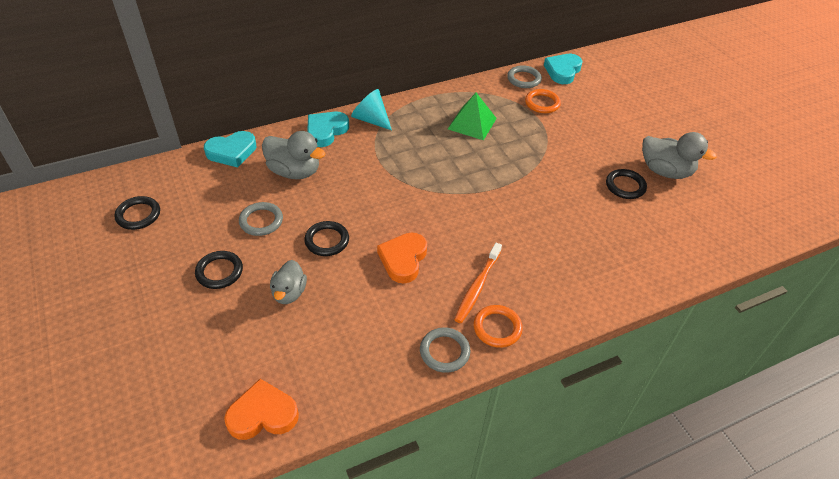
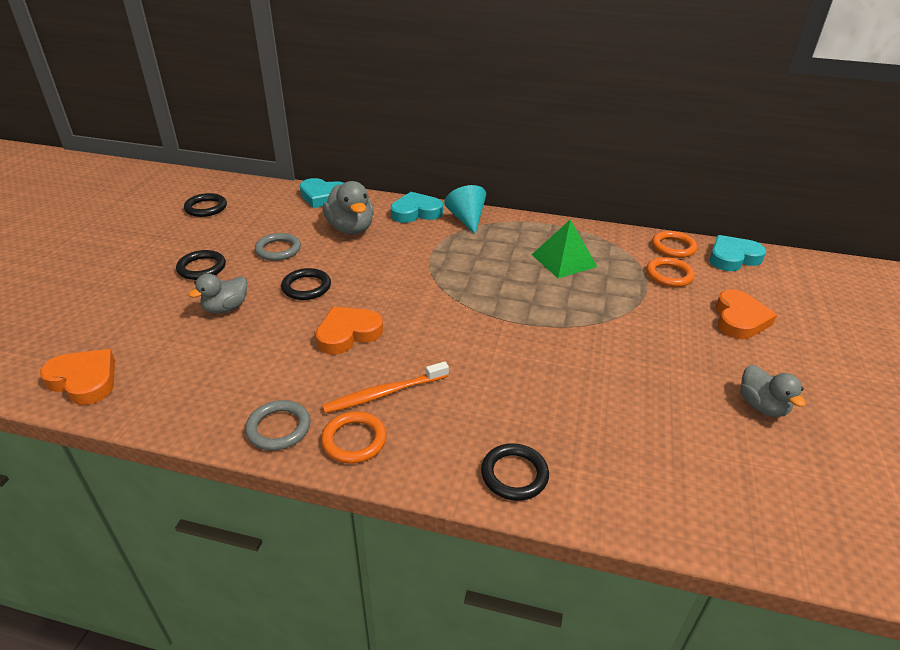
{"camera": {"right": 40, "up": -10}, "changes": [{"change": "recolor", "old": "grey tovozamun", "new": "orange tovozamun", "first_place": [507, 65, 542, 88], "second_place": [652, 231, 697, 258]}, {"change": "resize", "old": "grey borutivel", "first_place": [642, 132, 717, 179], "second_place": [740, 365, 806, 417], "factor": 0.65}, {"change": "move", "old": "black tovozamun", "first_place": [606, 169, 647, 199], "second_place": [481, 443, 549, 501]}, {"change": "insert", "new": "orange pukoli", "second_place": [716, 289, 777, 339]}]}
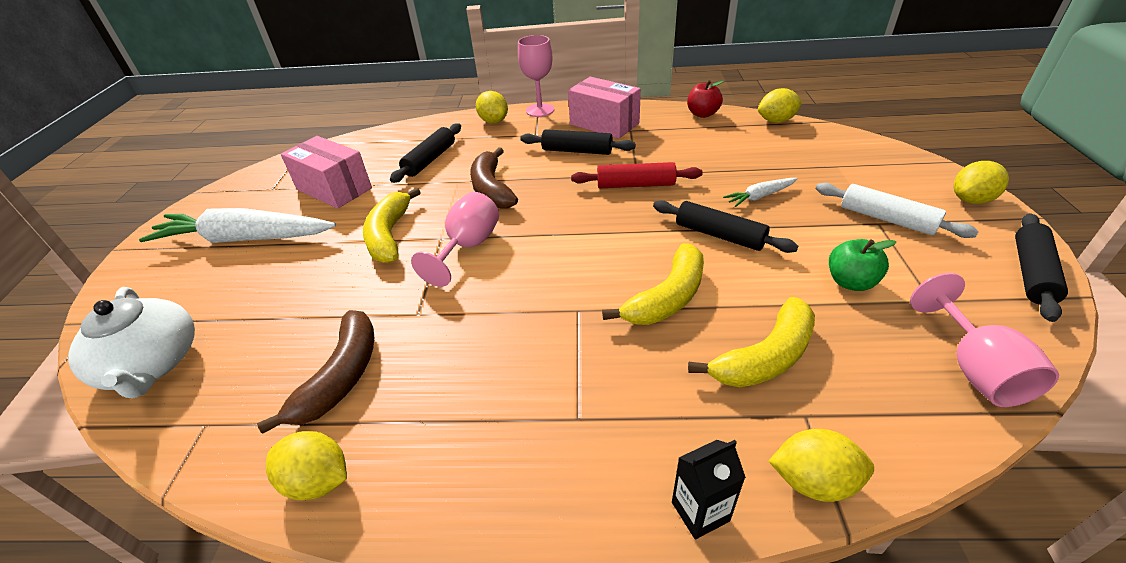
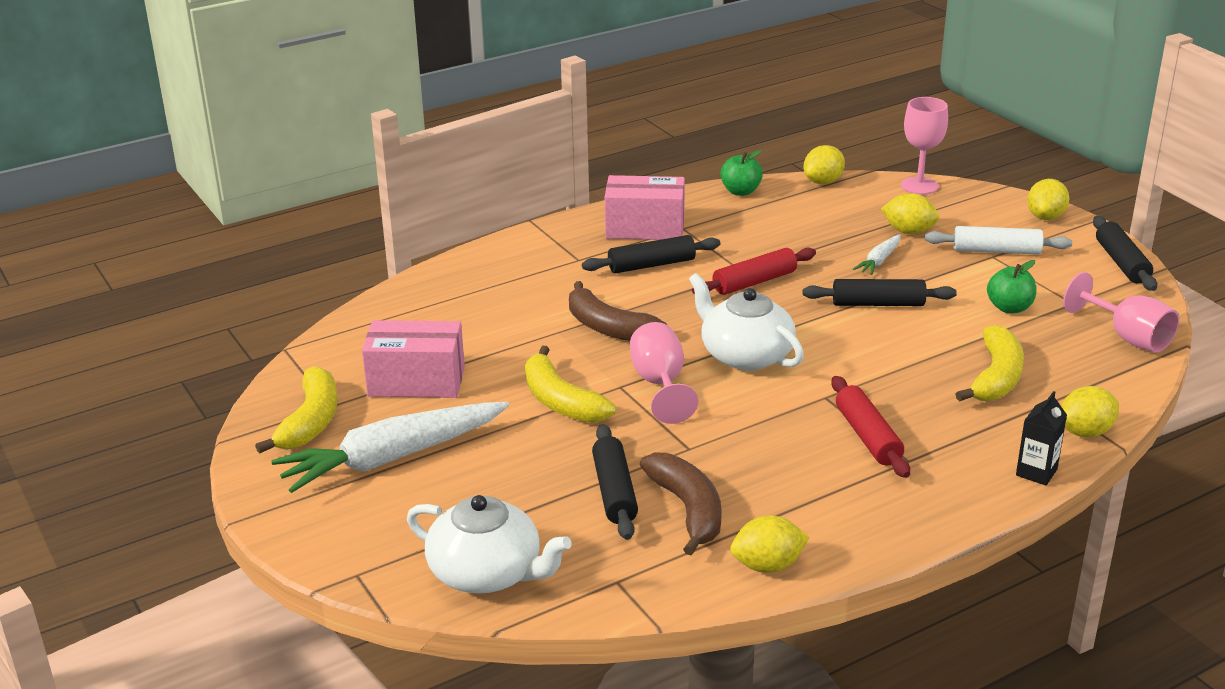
{"camera": {"right": -35, "up": -10}, "changes": [{"change": "move", "old": "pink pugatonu", "first_place": [518, 35, 554, 117], "second_place": [901, 97, 948, 195]}, {"change": "recolor", "old": "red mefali", "new": "green mefali", "first_place": [687, 80, 724, 118], "second_place": [720, 150, 763, 196]}, {"change": "move", "old": "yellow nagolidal", "first_place": [476, 91, 508, 124], "second_place": [881, 193, 940, 234]}, {"change": "move", "old": "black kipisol", "first_place": [390, 123, 461, 183], "second_place": [592, 424, 638, 540]}, {"change": "move", "old": "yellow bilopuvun", "first_place": [602, 243, 704, 325], "second_place": [255, 366, 338, 454]}, {"change": "insert", "new": "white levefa", "second_place": [689, 273, 804, 370]}, {"change": "insert", "new": "red kipisol", "second_place": [831, 376, 910, 478]}]}
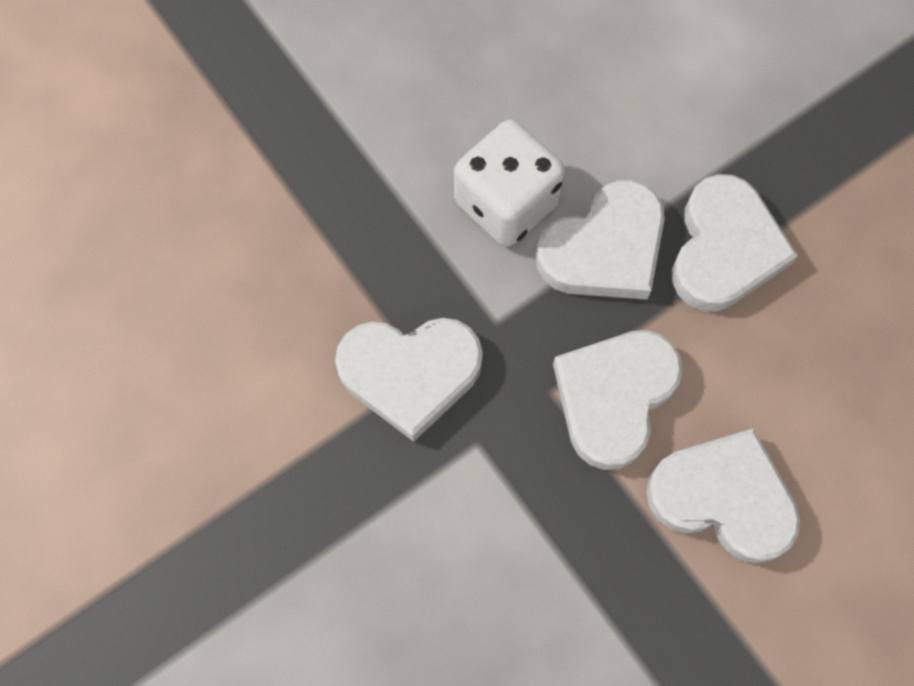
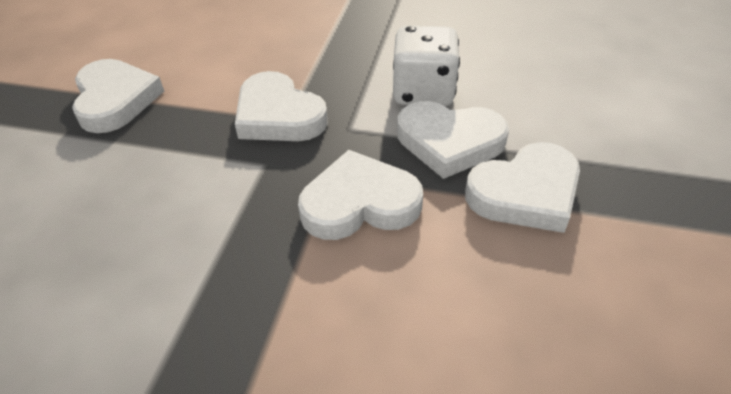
{"camera": {"right": 50, "up": -25}, "changes": [{"change": "move", "old": "white pukoli", "first_place": [646, 428, 800, 563], "second_place": [72, 59, 164, 133]}]}
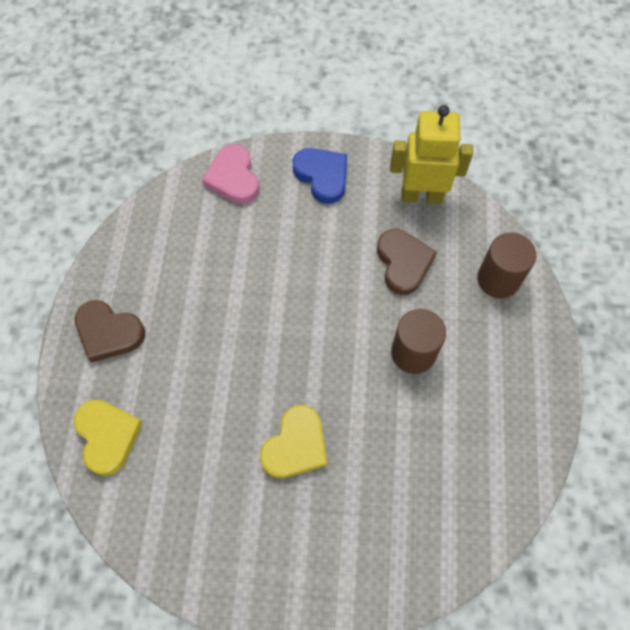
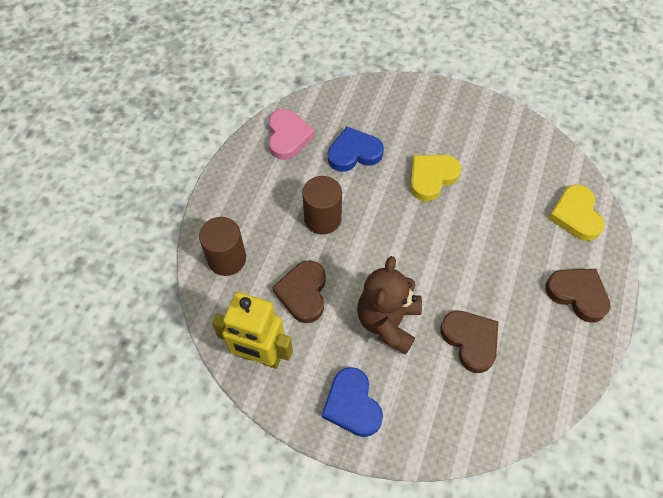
{"camera": {"right": -165, "up": -5}, "changes": [{"change": "move", "old": "pink pukoli", "first_place": [202, 144, 259, 204], "second_place": [269, 109, 315, 160]}, {"change": "insert", "new": "blue pukoli", "second_place": [328, 127, 384, 172]}, {"change": "insert", "new": "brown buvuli", "second_place": [357, 256, 422, 355]}, {"change": "insert", "new": "brown pukoli", "second_place": [440, 310, 498, 373]}]}
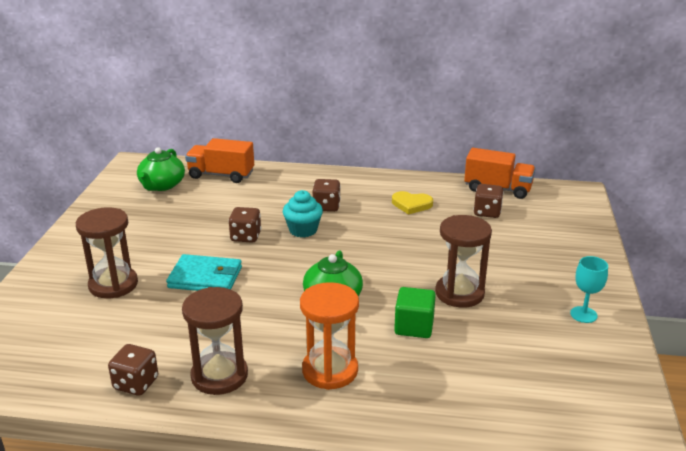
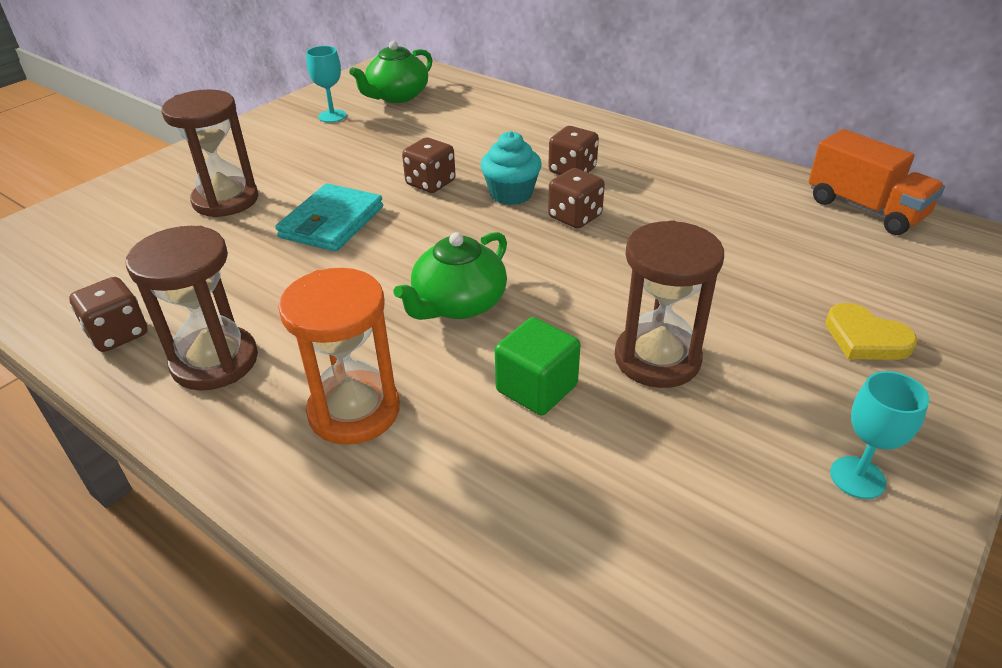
{"camera": {"right": 30, "up": 10}, "changes": [{"change": "delete", "old": "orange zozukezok", "first_place": [185, 138, 254, 183]}, {"change": "move", "old": "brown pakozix", "first_place": [473, 184, 504, 218], "second_place": [548, 168, 605, 229]}, {"change": "move", "old": "yellow pukoli", "first_place": [392, 191, 433, 215], "second_place": [825, 303, 917, 360]}, {"change": "rotate", "old": "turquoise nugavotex", "first_place": [166, 254, 242, 291], "second_place": [275, 183, 383, 252], "degrees": 75}, {"change": "insert", "new": "turquoise pugatonu", "second_place": [306, 46, 347, 123]}]}
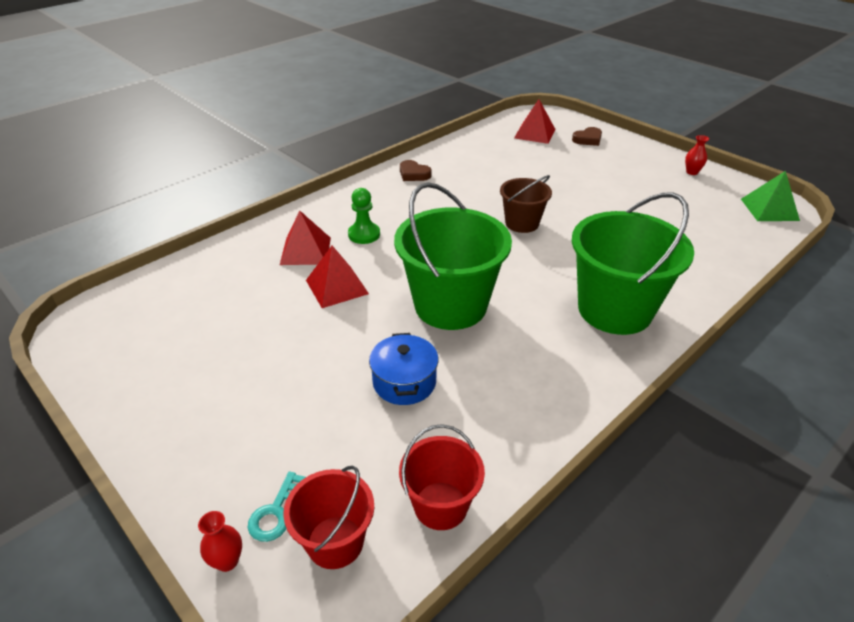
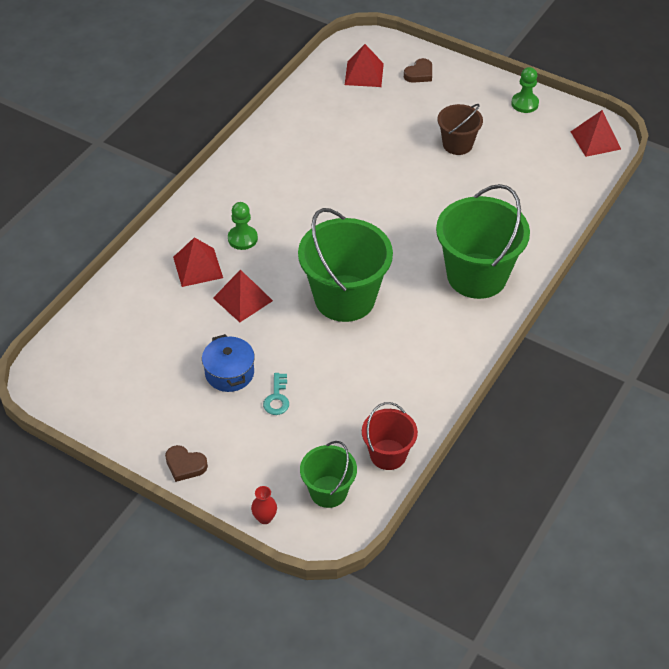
{"camera": {"right": -15, "up": 10}, "changes": [{"change": "replace", "old": "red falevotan", "new": "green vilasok", "first_place": [685, 135, 709, 175], "second_place": [511, 67, 539, 113]}, {"change": "move", "old": "brown pukoli", "first_place": [400, 160, 432, 181], "second_place": [165, 445, 208, 482]}, {"change": "recolor", "old": "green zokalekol", "new": "red zokalekol", "first_place": [741, 171, 800, 221], "second_place": [571, 110, 621, 157]}, {"change": "move", "old": "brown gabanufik", "first_place": [500, 175, 552, 233], "second_place": [438, 104, 483, 155]}, {"change": "move", "old": "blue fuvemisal", "first_place": [369, 333, 438, 405], "second_place": [202, 334, 255, 392]}, {"change": "recolor", "old": "red gabanufik", "new": "green gabanufik", "first_place": [283, 466, 374, 569], "second_place": [300, 441, 357, 508]}, {"change": "move", "old": "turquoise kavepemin", "first_place": [248, 471, 306, 542], "second_place": [263, 373, 289, 415]}]}
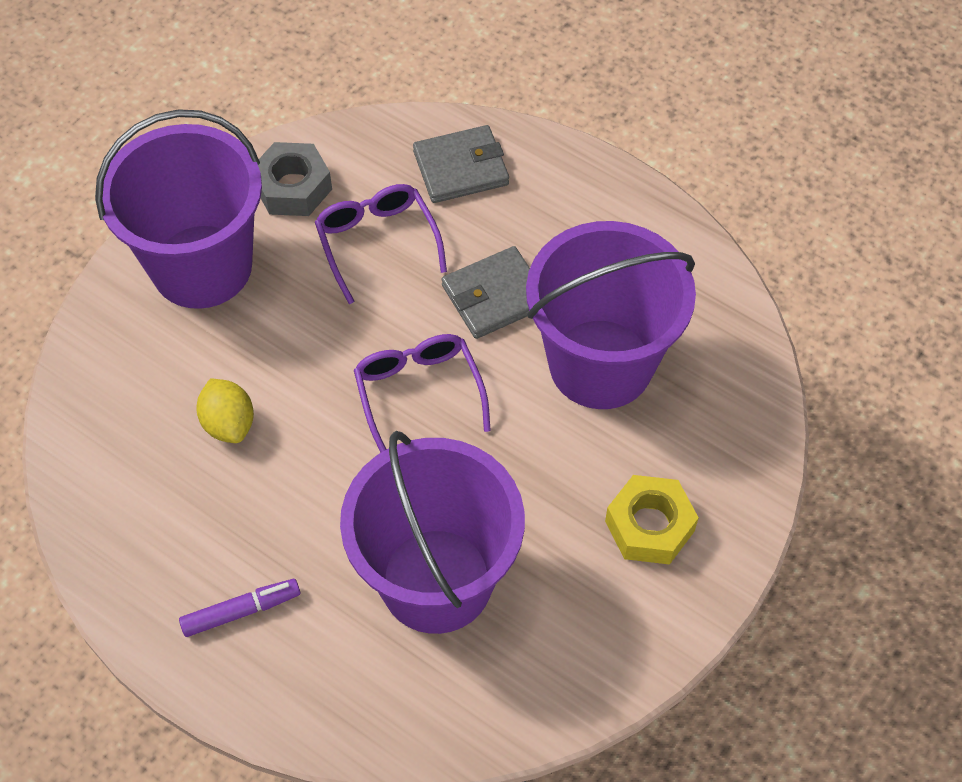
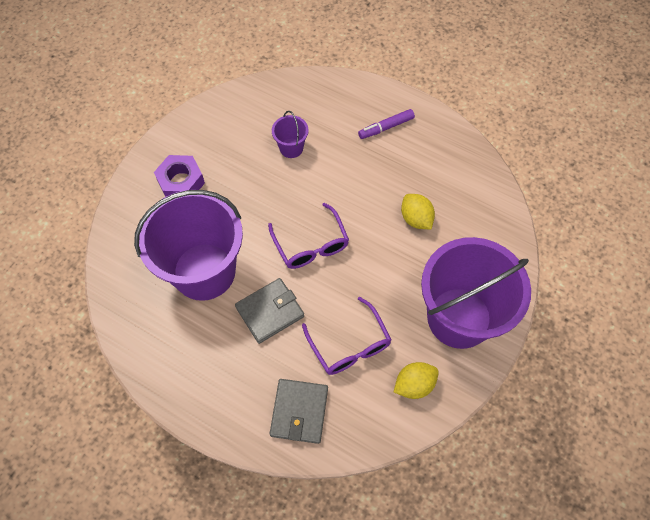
{"camera": {"right": 175, "up": 5}, "changes": [{"change": "rotate", "old": "grey nugavotex", "first_place": [413, 125, 509, 203], "second_place": [270, 379, 328, 444], "degrees": -60}, {"change": "replace", "old": "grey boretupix", "new": "yellow nagolidal", "first_place": [258, 142, 332, 216], "second_place": [394, 362, 439, 399]}, {"change": "resize", "old": "purple gabanufik", "first_place": [340, 431, 525, 634], "second_place": [272, 111, 309, 158], "factor": 0.41}, {"change": "recolor", "old": "yellow boretupix", "new": "purple boretupix", "first_place": [605, 475, 699, 565], "second_place": [154, 155, 205, 197]}]}
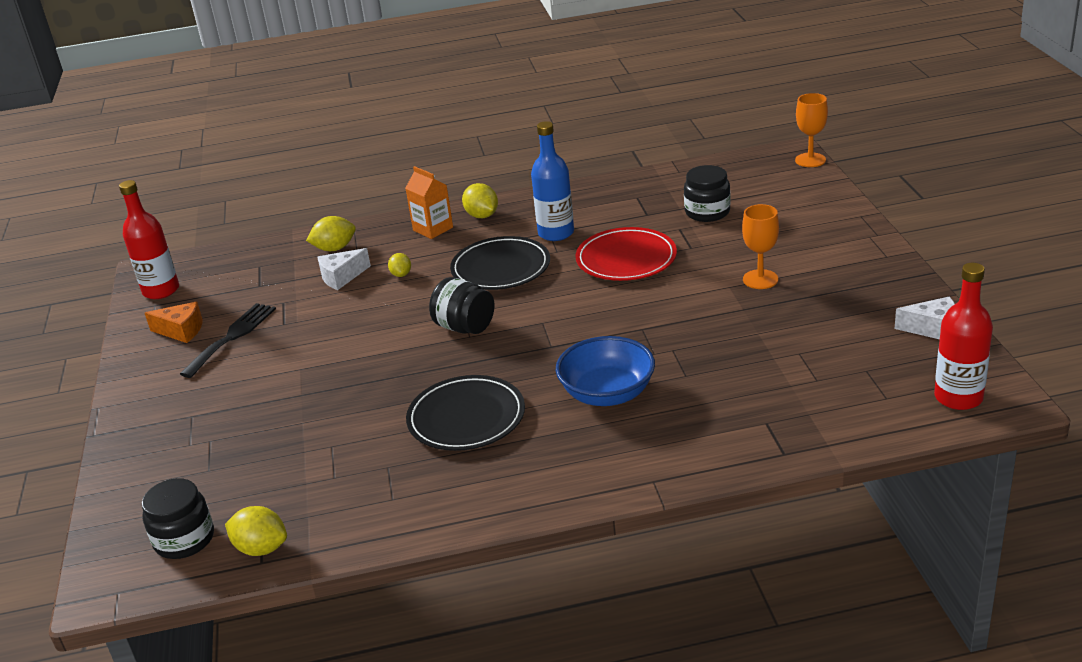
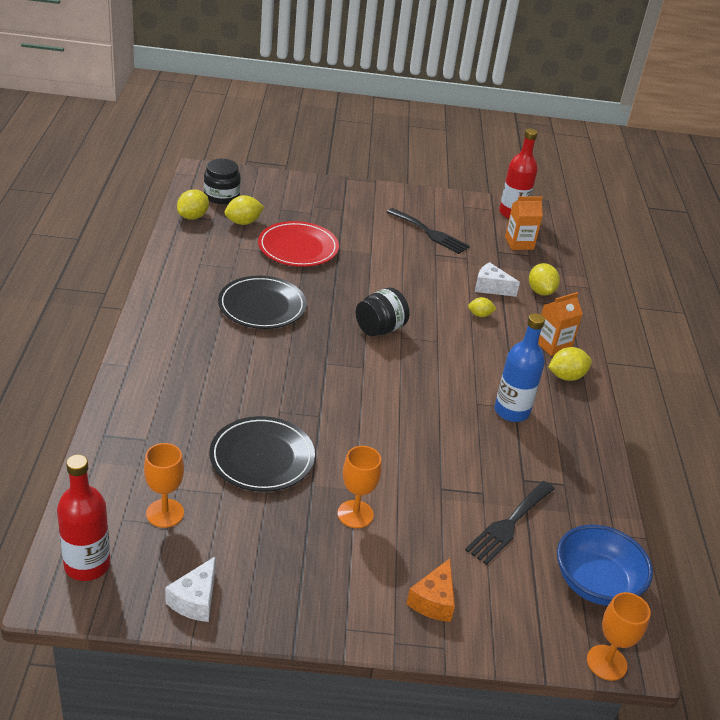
{"camera": {"right": 95, "up": 5}, "changes": [{"change": "replace", "old": "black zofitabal", "new": "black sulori", "first_place": [684, 165, 731, 222], "second_place": [465, 481, 555, 565]}, {"change": "move", "old": "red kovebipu", "first_place": [575, 227, 677, 281], "second_place": [258, 221, 339, 267]}, {"change": "move", "old": "black kovebipu", "first_place": [450, 236, 550, 290], "second_place": [210, 416, 315, 492]}, {"change": "rotate", "old": "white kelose", "first_place": [317, 248, 371, 290], "second_place": [475, 262, 520, 297], "degrees": -45}, {"change": "move", "old": "orange kelose", "first_place": [145, 302, 203, 343], "second_place": [407, 558, 455, 622]}, {"change": "move", "old": "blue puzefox", "first_place": [556, 336, 655, 406], "second_place": [557, 525, 653, 606]}, {"change": "insert", "new": "yellow nagolidal", "second_place": [224, 195, 264, 225]}, {"change": "insert", "new": "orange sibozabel", "second_place": [505, 196, 543, 250]}, {"change": "insert", "new": "orange pugatonu", "second_place": [144, 443, 184, 528]}]}
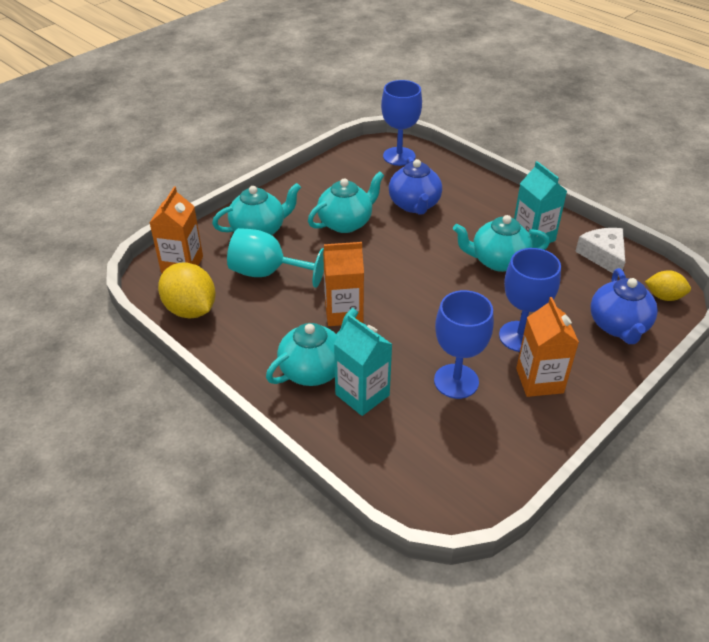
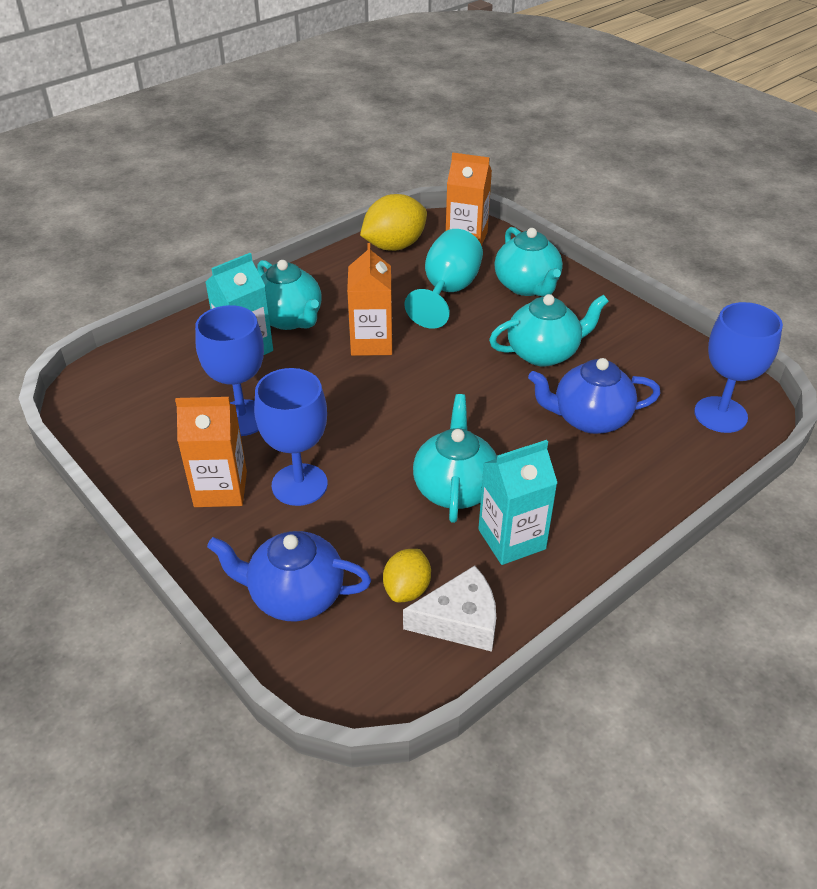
{"camera": {"right": 95, "up": 0}, "changes": [{"change": "rotate", "old": "turquoise levefa", "first_place": [308, 171, 384, 233], "second_place": [489, 294, 609, 367], "degrees": -75}, {"change": "move", "old": "yellow nagolidal", "first_place": [645, 270, 691, 301], "second_place": [383, 549, 431, 602]}]}
